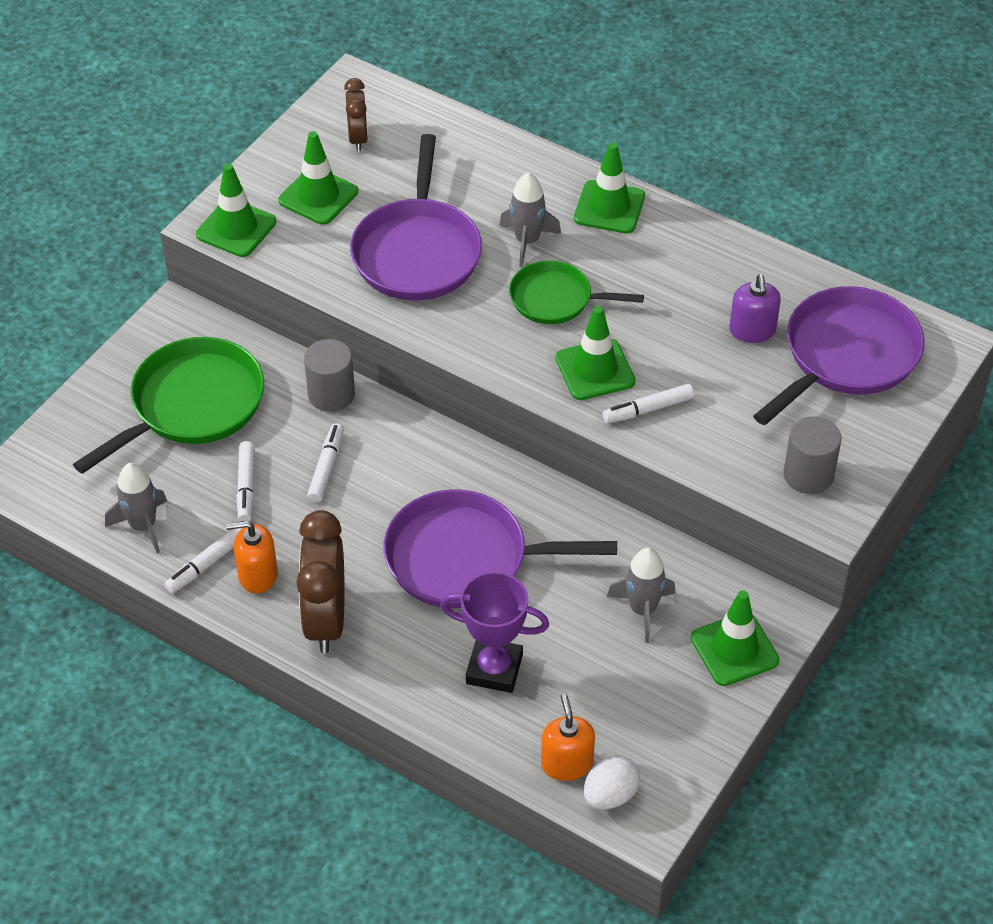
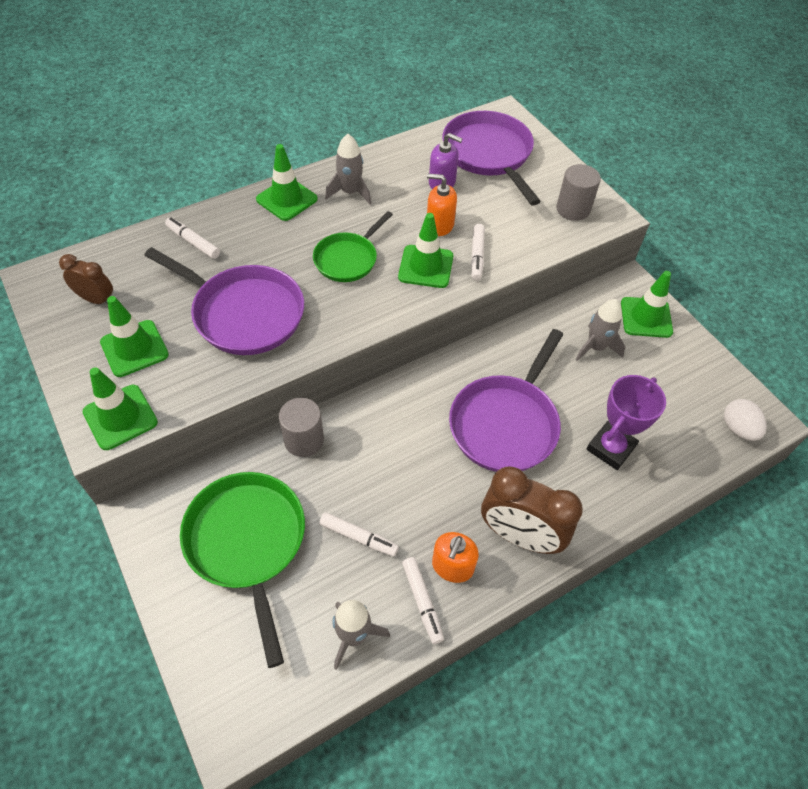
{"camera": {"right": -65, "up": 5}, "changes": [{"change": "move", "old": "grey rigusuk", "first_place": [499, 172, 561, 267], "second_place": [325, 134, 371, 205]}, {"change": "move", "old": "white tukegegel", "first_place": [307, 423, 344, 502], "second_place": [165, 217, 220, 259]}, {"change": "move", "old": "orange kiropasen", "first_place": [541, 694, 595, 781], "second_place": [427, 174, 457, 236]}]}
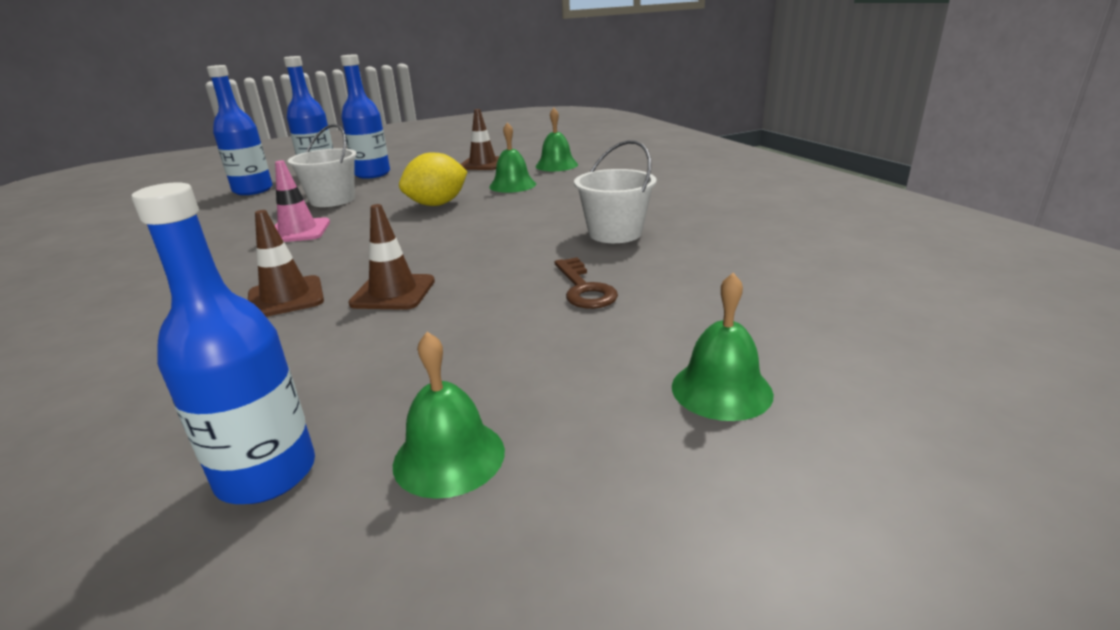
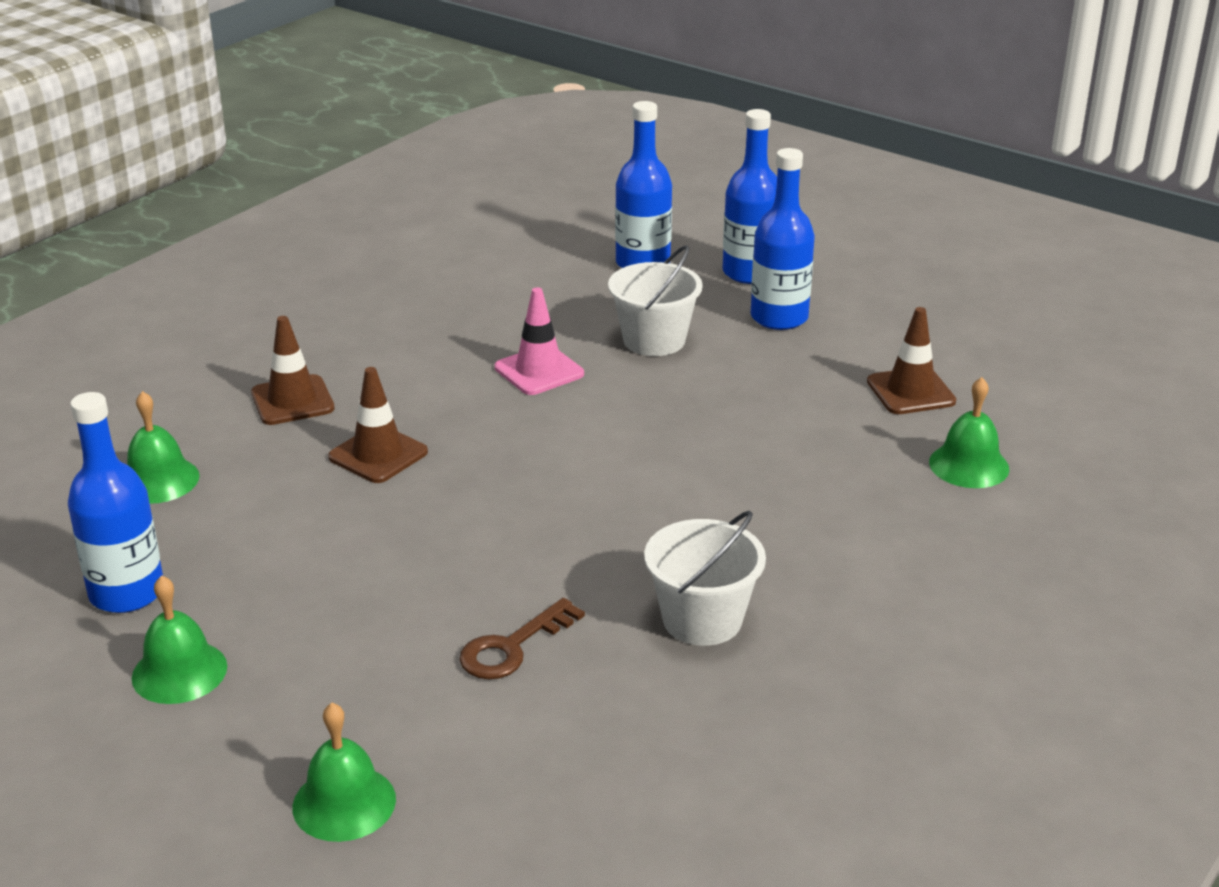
{"camera": {"right": 60, "up": 5}, "changes": [{"change": "move", "old": "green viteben", "first_place": [489, 122, 536, 193], "second_place": [127, 391, 200, 504]}, {"change": "delete", "old": "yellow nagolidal", "first_place": [399, 152, 468, 206]}, {"change": "move", "old": "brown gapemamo", "first_place": [349, 204, 435, 310], "second_place": [251, 316, 335, 425]}]}
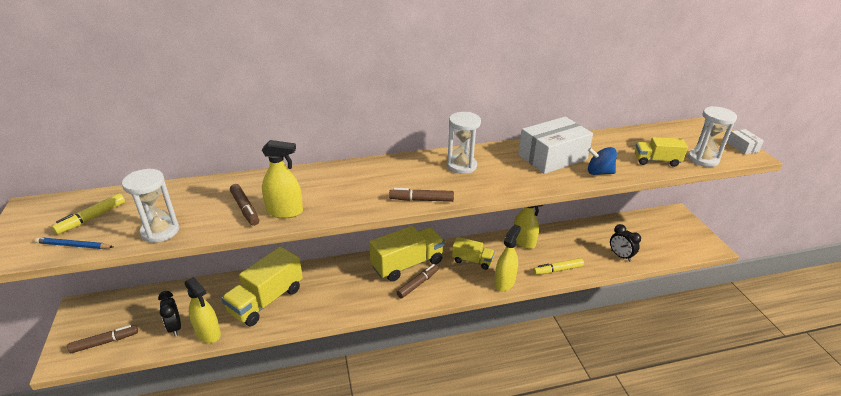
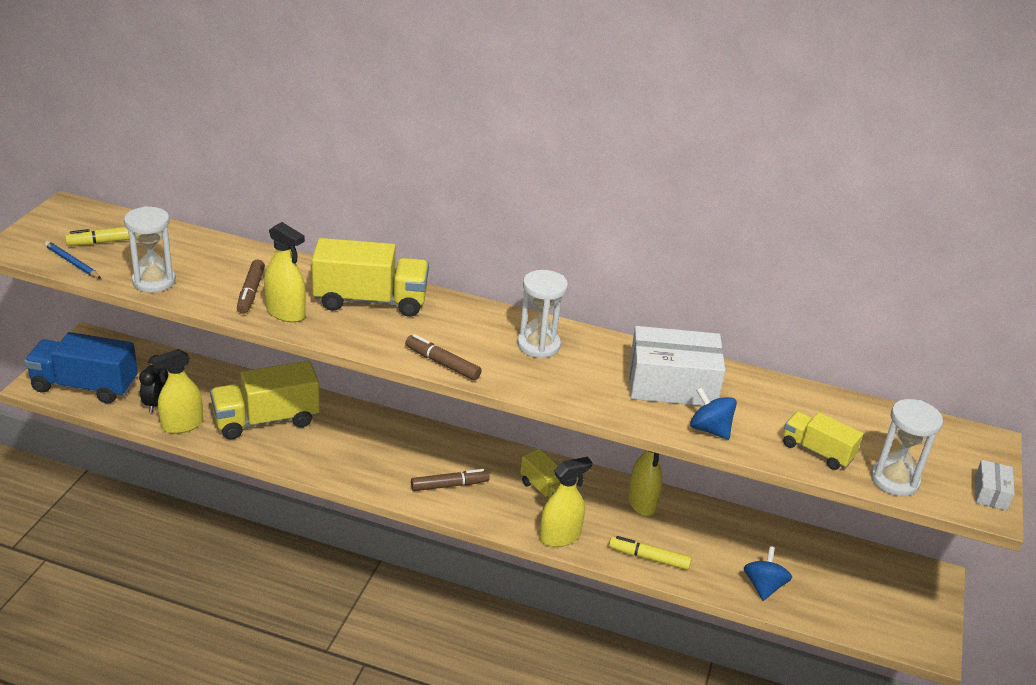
{"camera": {"right": 30, "up": 0}, "changes": [{"change": "replace", "old": "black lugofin", "new": "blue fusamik", "first_place": [610, 224, 641, 262], "second_place": [744, 546, 792, 601]}, {"change": "move", "old": "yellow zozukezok", "first_place": [369, 225, 445, 282], "second_place": [312, 238, 429, 317]}, {"change": "rotate", "old": "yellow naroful", "first_place": [184, 277, 221, 343], "second_place": [151, 349, 203, 434], "degrees": 75}, {"change": "replace", "old": "brown tukegegel", "new": "blue zozukezok", "first_place": [67, 325, 138, 353], "second_place": [24, 332, 138, 404]}]}
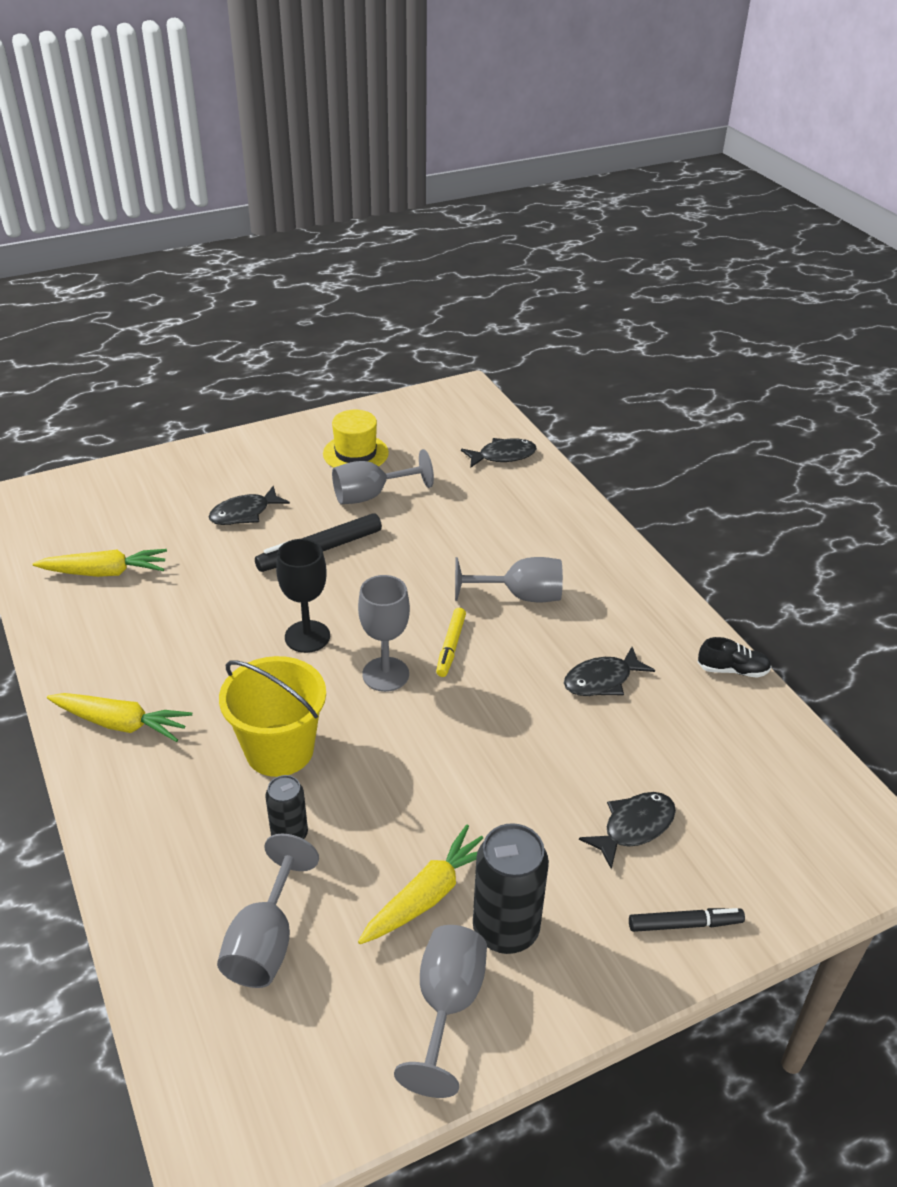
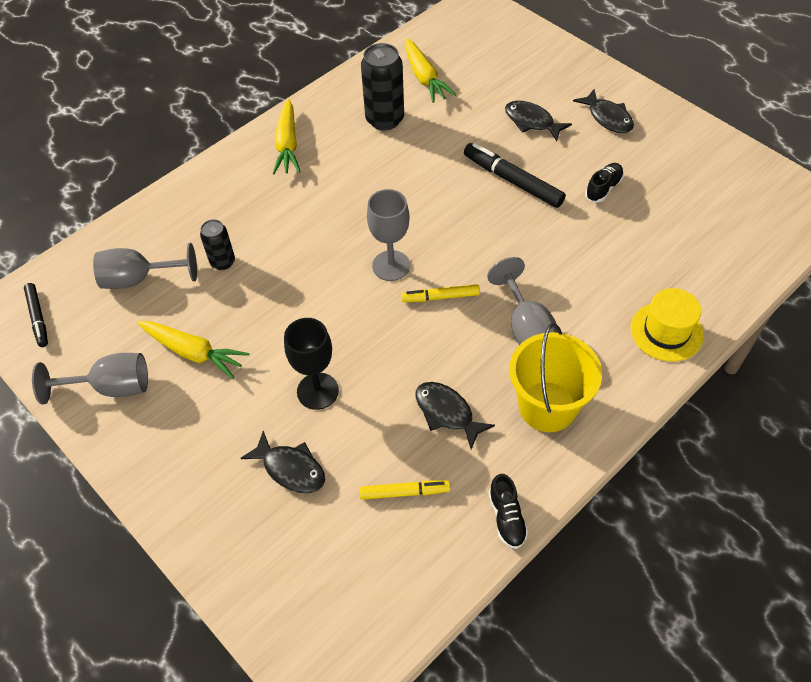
{"camera": {"right": 75, "up": 15}, "changes": [{"change": "move", "old": "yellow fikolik", "first_place": [323, 410, 389, 468], "second_place": [630, 288, 704, 362]}, {"change": "move", "old": "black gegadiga", "first_place": [461, 438, 537, 468], "second_place": [573, 89, 634, 133]}, {"change": "replace", "old": "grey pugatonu", "new": "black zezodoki", "first_place": [332, 449, 434, 504], "second_place": [585, 163, 624, 203]}, {"change": "move", "old": "black pugatonu", "first_place": [276, 539, 330, 653], "second_place": [284, 318, 339, 410]}, {"change": "move", "old": "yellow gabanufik", "first_place": [219, 656, 326, 777], "second_place": [509, 323, 602, 432]}, {"change": "move", "old": "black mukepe", "first_place": [473, 823, 549, 954], "second_place": [361, 43, 404, 130]}, {"change": "move", "old": "black tukegegel", "first_place": [629, 908, 745, 932], "second_place": [24, 283, 48, 347]}, {"change": "insert", "new": "yellow tukegegel", "second_place": [359, 481, 450, 500]}]}
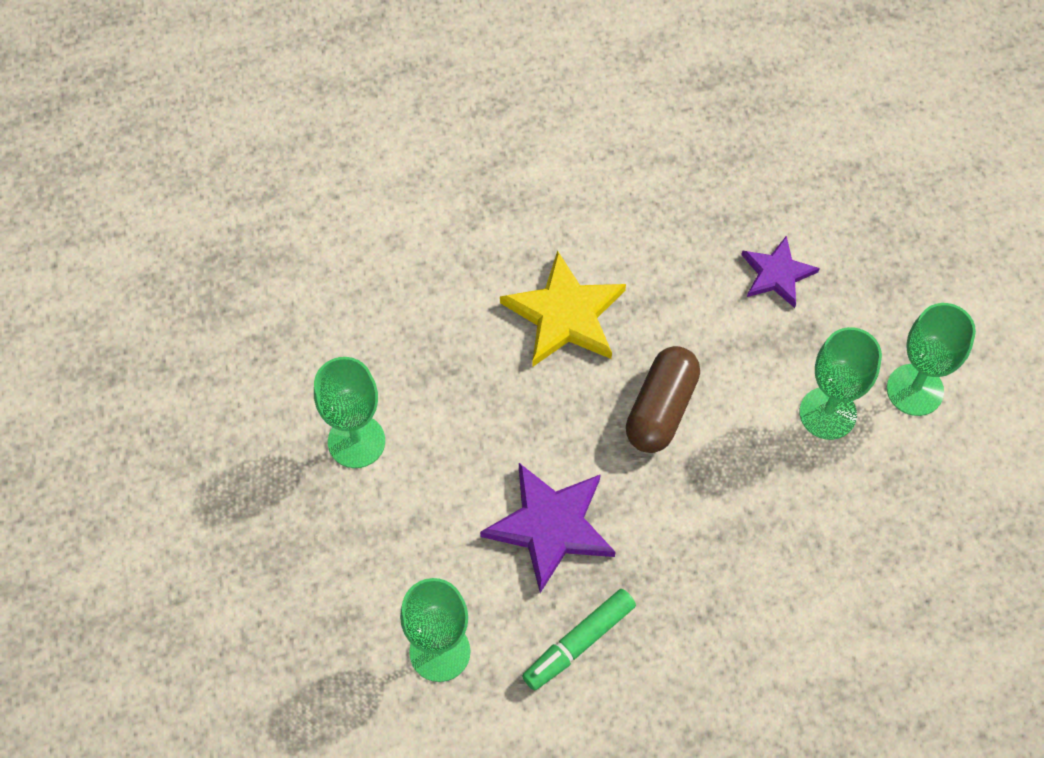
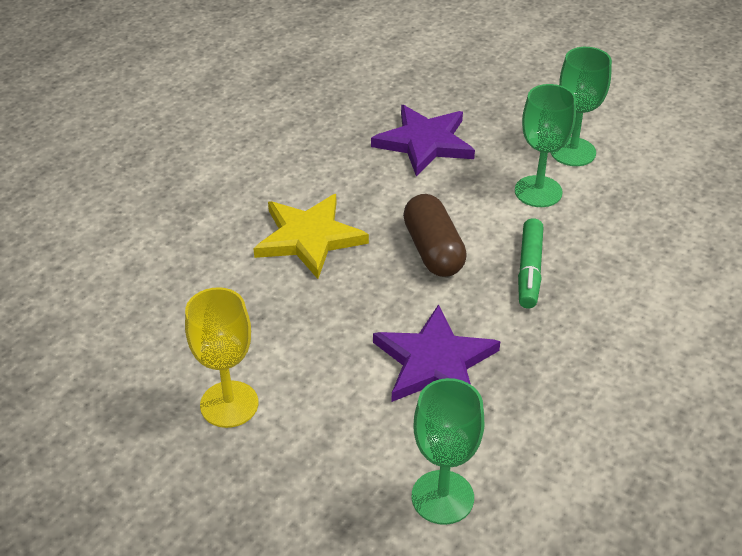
{"camera": {"right": -40, "up": -20}, "changes": [{"change": "resize", "old": "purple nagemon", "first_place": [741, 236, 820, 308], "second_place": [371, 105, 475, 176], "factor": 1.6}, {"change": "recolor", "old": "green pugatonu", "new": "yellow pugatonu", "first_place": [314, 357, 385, 468], "second_place": [185, 287, 258, 428]}, {"change": "move", "old": "green tukegegel", "first_place": [522, 589, 636, 691], "second_place": [518, 218, 543, 308]}]}
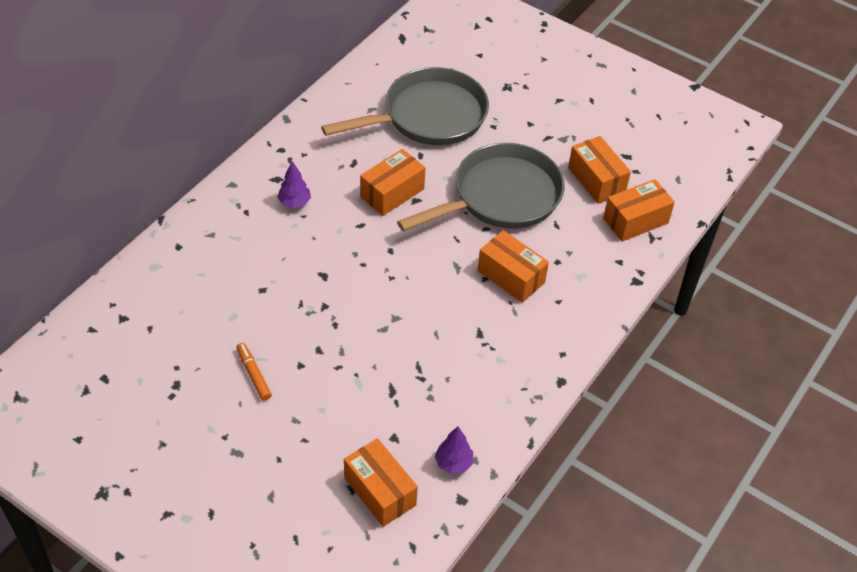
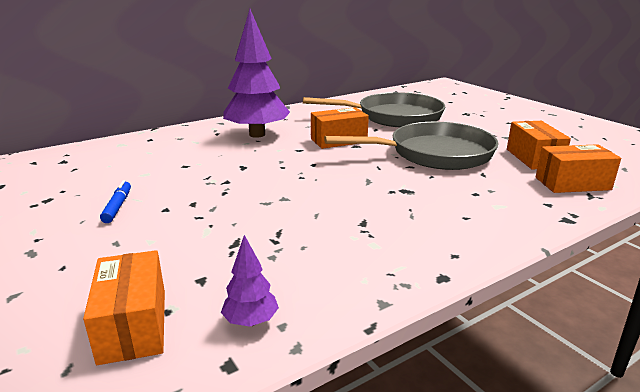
{"camera": {"right": 25, "up": -25}, "changes": [{"change": "resize", "old": "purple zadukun", "first_place": [277, 161, 311, 208], "second_place": [223, 9, 290, 138], "factor": 2.36}, {"change": "delete", "old": "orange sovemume", "first_place": [478, 230, 549, 303]}, {"change": "recolor", "old": "orange tukegegel", "new": "blue tukegegel", "first_place": [237, 343, 272, 401], "second_place": [100, 180, 131, 223]}]}
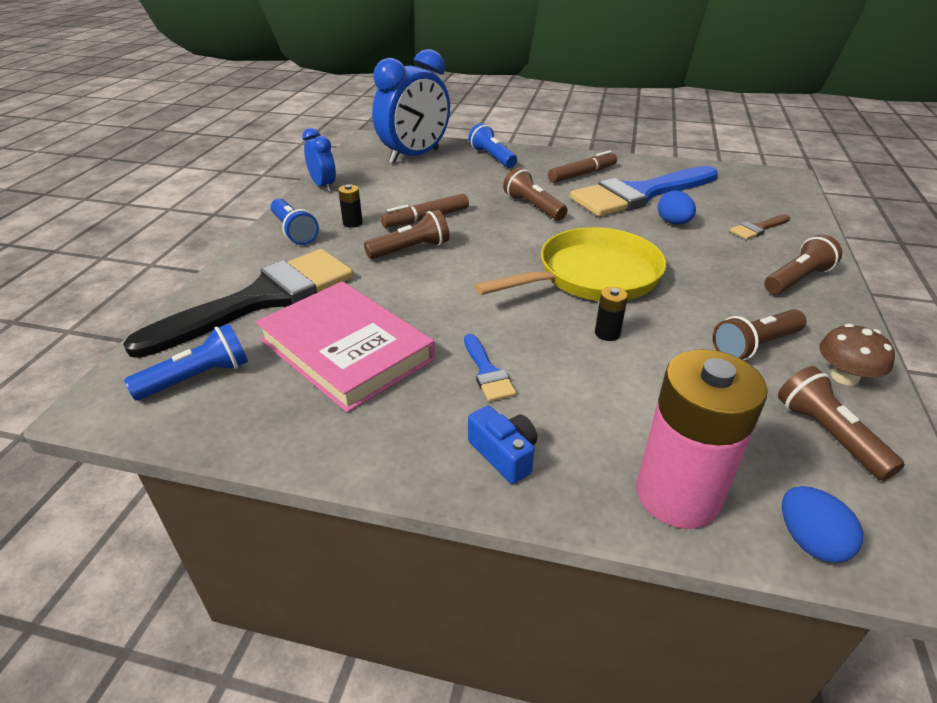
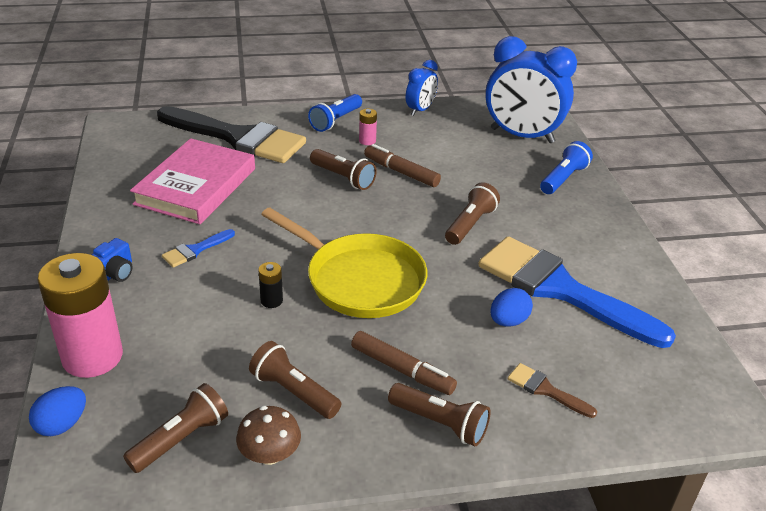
{"camera": {"right": 65, "up": 0}, "changes": [{"change": "move", "old": "brown tukegegel", "first_place": [548, 150, 617, 183], "second_place": [351, 331, 457, 395]}, {"change": "recolor", "old": "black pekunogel", "new": "pink pekunogel", "first_place": [338, 185, 363, 228], "second_place": [359, 109, 377, 145]}, {"change": "delete", "old": "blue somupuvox", "first_place": [124, 323, 248, 400]}]}
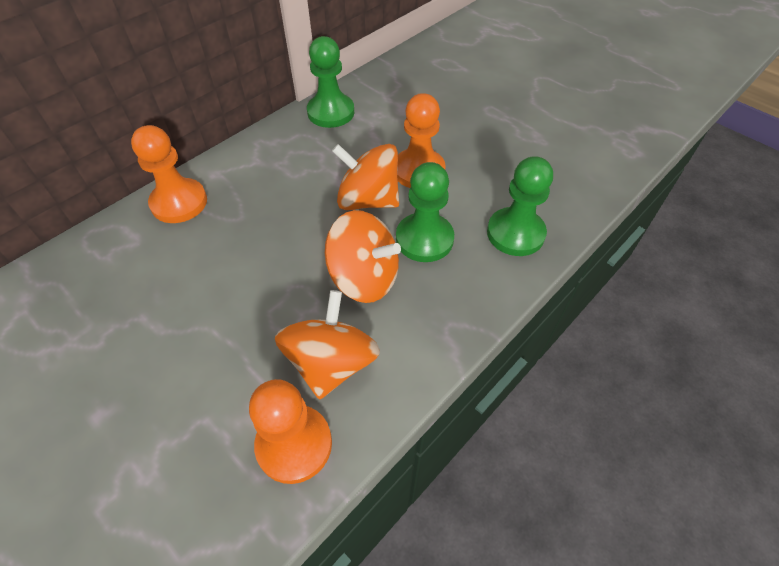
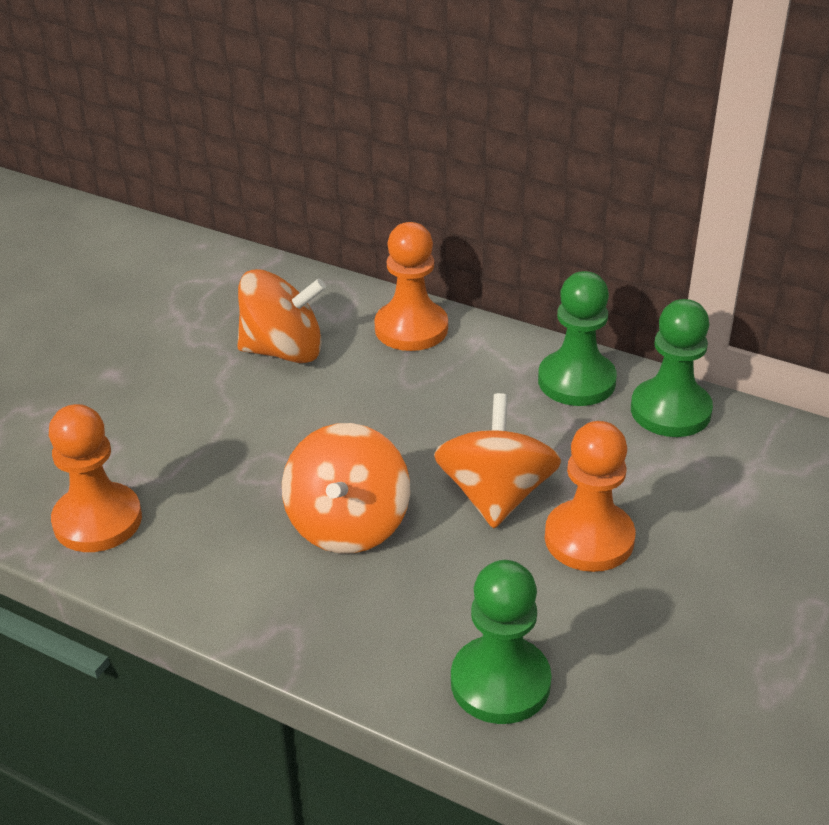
{"camera": {"right": 75, "up": -15}, "changes": [{"change": "move", "old": "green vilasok", "first_place": [396, 162, 454, 262], "second_place": [538, 271, 617, 406]}, {"change": "move", "old": "orange fusamik", "first_place": [275, 290, 380, 400], "second_place": [237, 269, 326, 363]}]}
